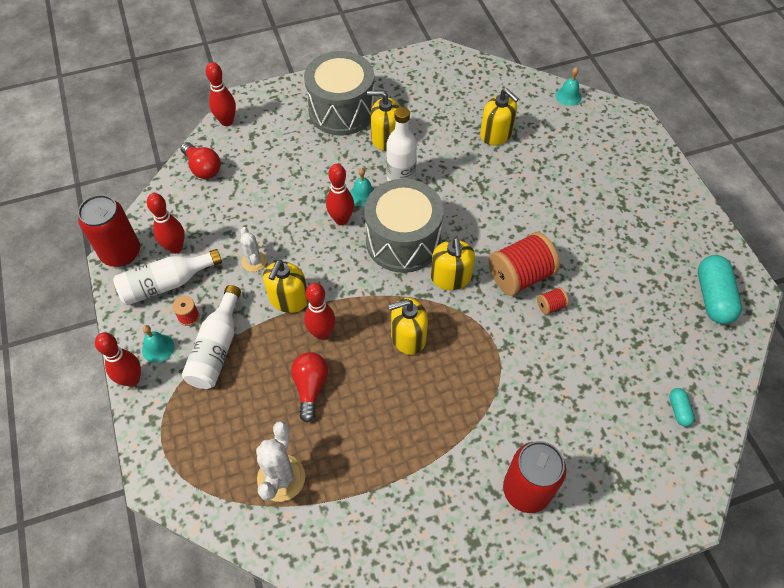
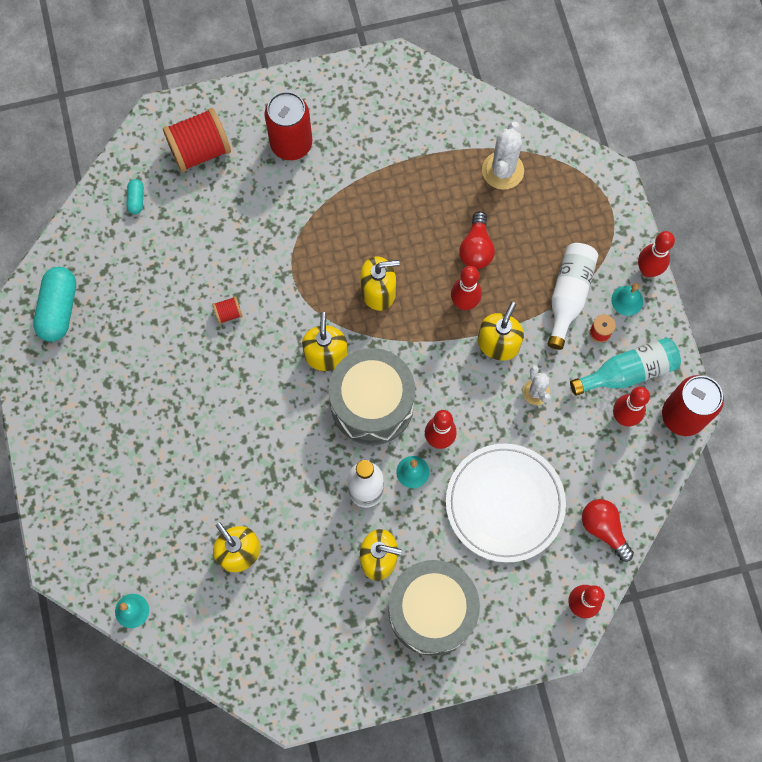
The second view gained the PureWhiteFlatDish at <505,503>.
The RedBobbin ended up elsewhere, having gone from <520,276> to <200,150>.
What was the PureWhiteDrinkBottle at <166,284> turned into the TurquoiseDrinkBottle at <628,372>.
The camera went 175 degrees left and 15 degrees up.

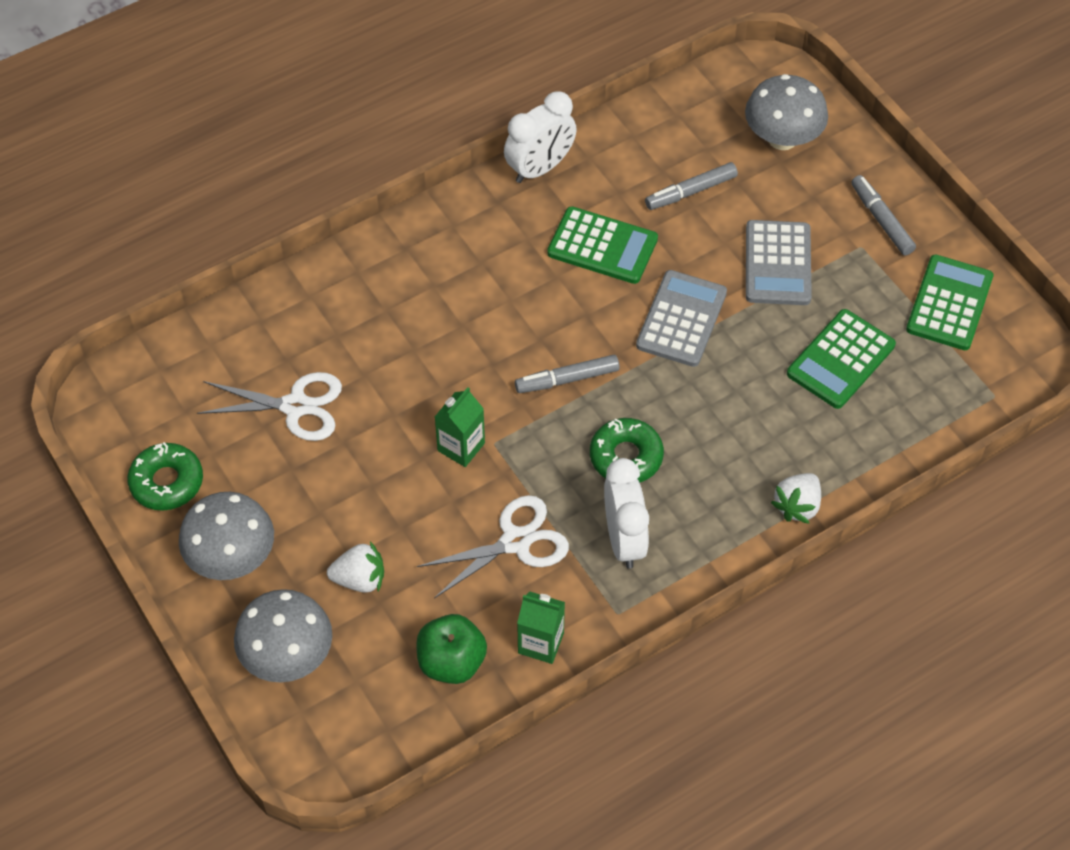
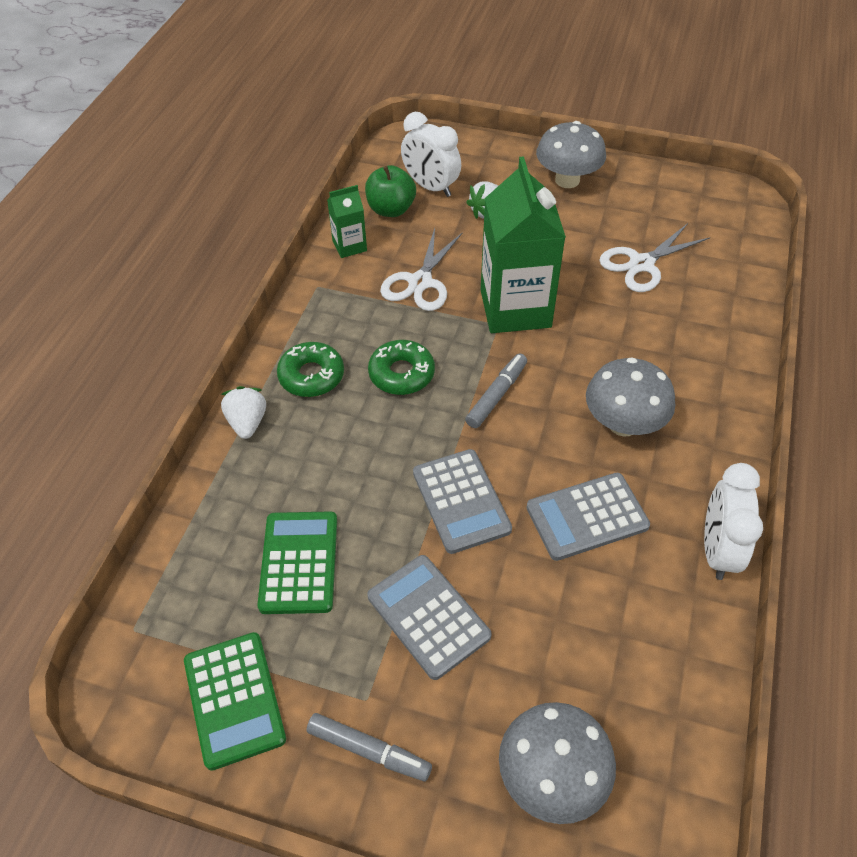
The second view lost the AshGreyFeltPen at <690,192>.
The EmeraldDonut ended up elsewhere, having gone from <167,482> to <311,376>.
The AshGreyMushroom ended up elsewhere, having gone from <288,656> to <623,423>.
The PureWhiteBedsideClock ended up elsewhere, having gone from <624,539> to <431,187>.
What was the EmeraldAddingMachine at <602,246> turned into the AshGreyAddingMachine at <587,517>.
The size of the EmeraldMilkCarton at <461,447> changed by a factor of 2.11.
The camera went 140 degrees right and 5 degrees down.

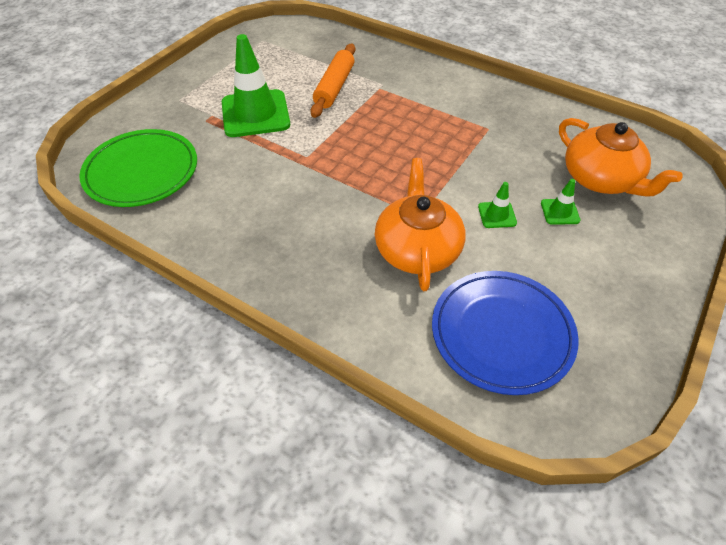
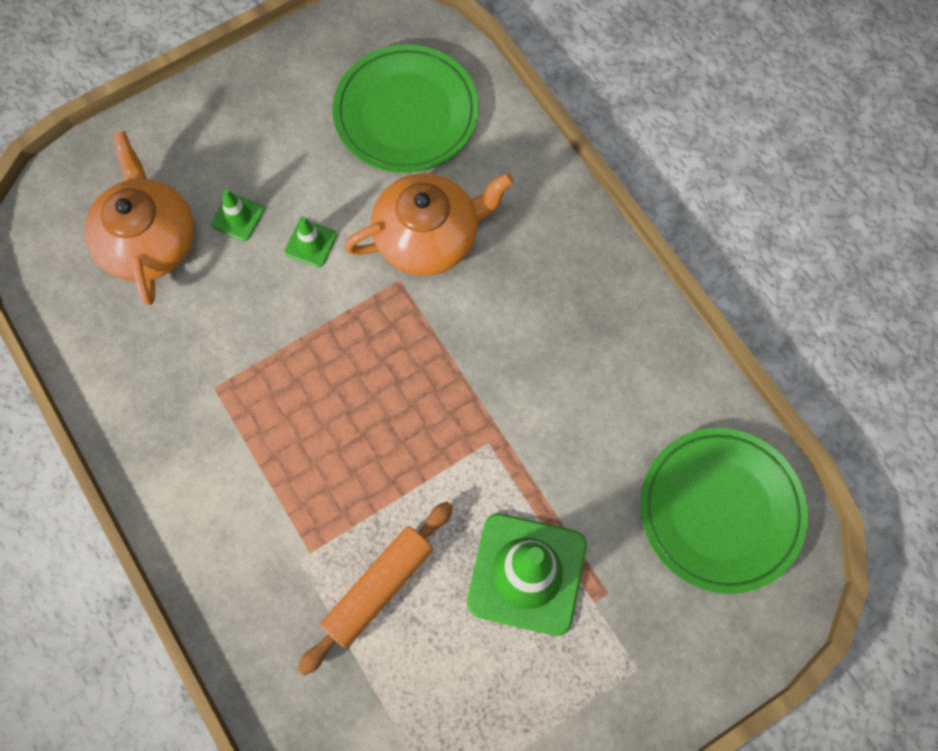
What was the RoyalBlueFlatDish at <502,333> turned into the EmeraldFlatDish at <406,113>.
The OrangeTeapot at <417,249> ended up facing another way, 135 degrees counterclockwise from before.
The camera went 155 degrees left and 20 degrees up.

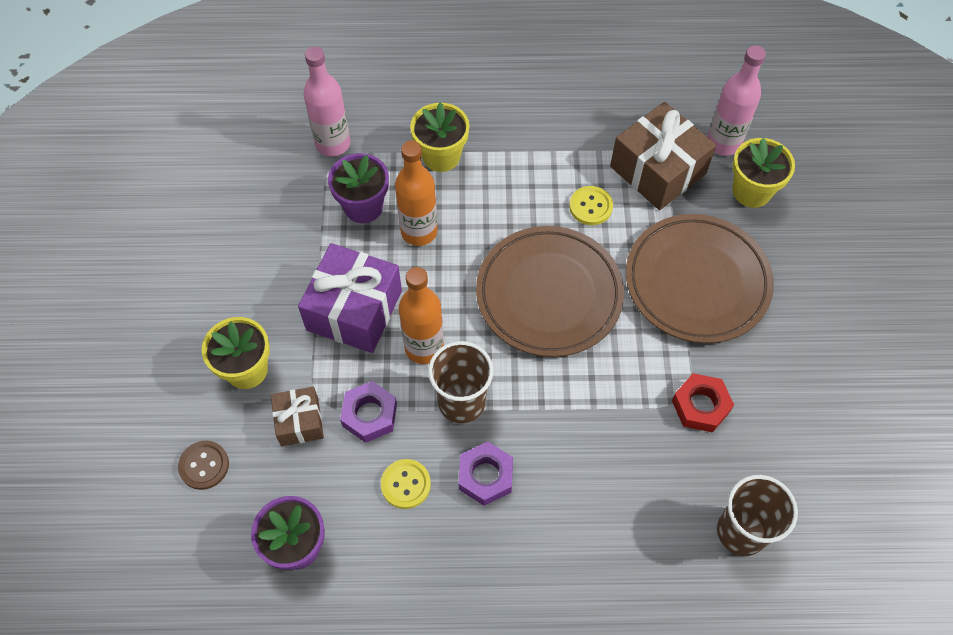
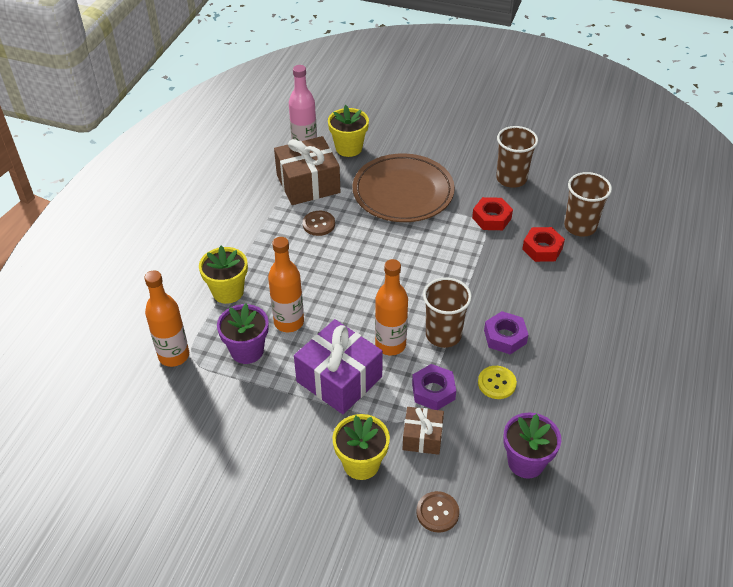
The second view lost the RussetFlatDish at <549,294>.
The second view gained the RussetTumbler at <511,179>.
The second view gained the RedHexNut at <542,248>.
What was the RosyDrinkBottle at <333,144> turned into the OrangeDrinkBottle at <174,356>.
What was the GoldenSewingButton at <590,206> turned into the RussetSewingButton at <319,224>.
The camera went 70 degrees left and 15 degrees down.

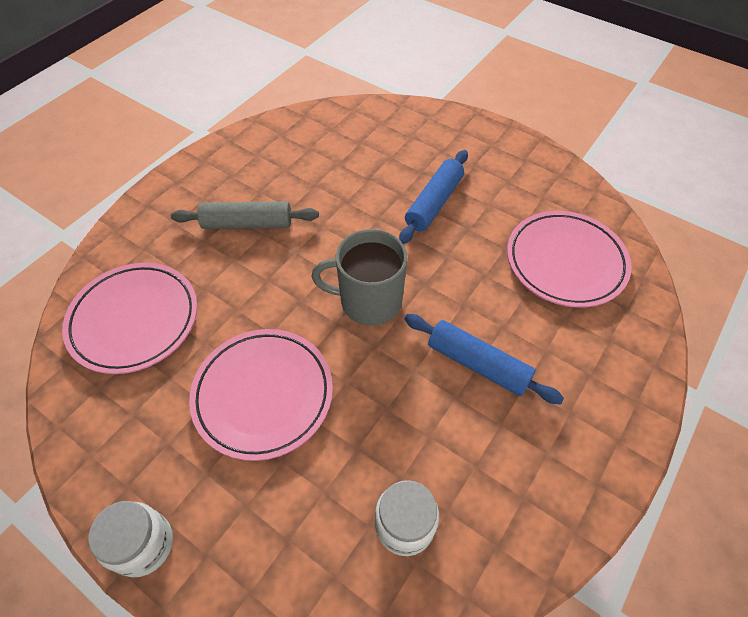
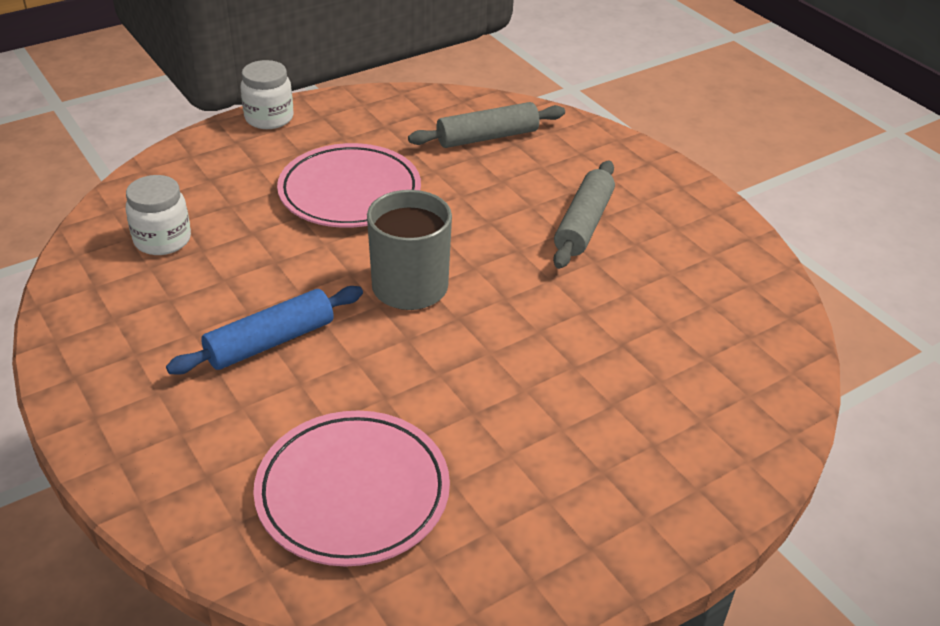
The second view lost the RoyalBlueDoughRoller at <434,203>.
Where the RosyFlatDish stood at <134,320>, the AshGreyDoughRoller came to stand at <487,137>.
The camera went 110 degrees right and 15 degrees down.

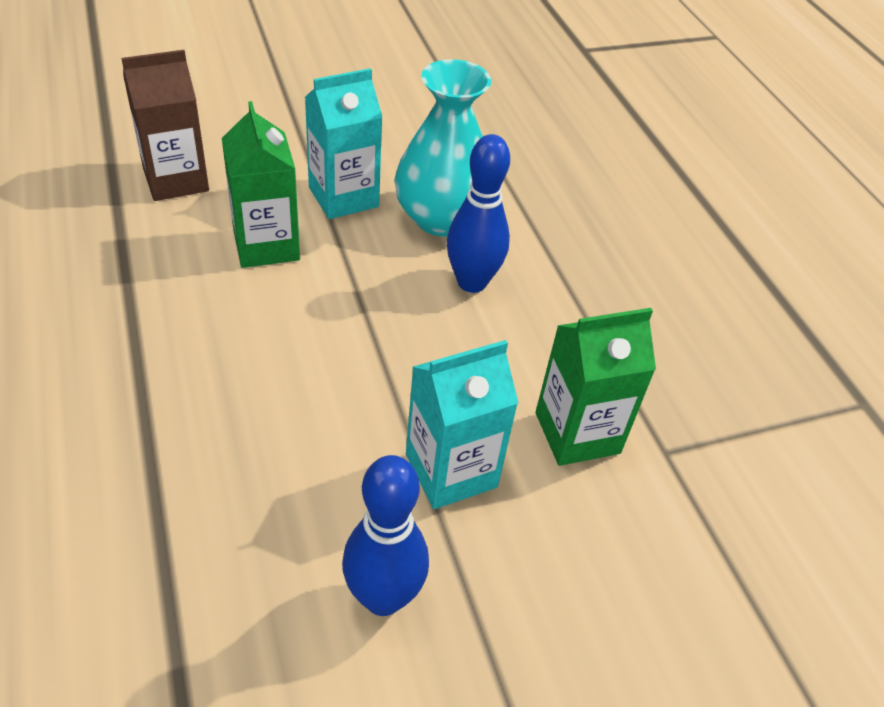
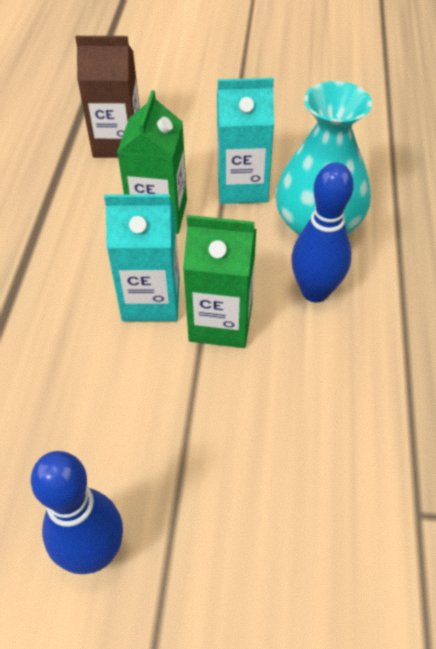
The TurquoiseMilkCarton ended up elsewhere, having gone from <451,470> to <151,299>.
The EmeraldMilkCarton ended up elsewhere, having gone from <577,433> to <220,322>.
The camera went 30 degrees right and 5 degrees up.

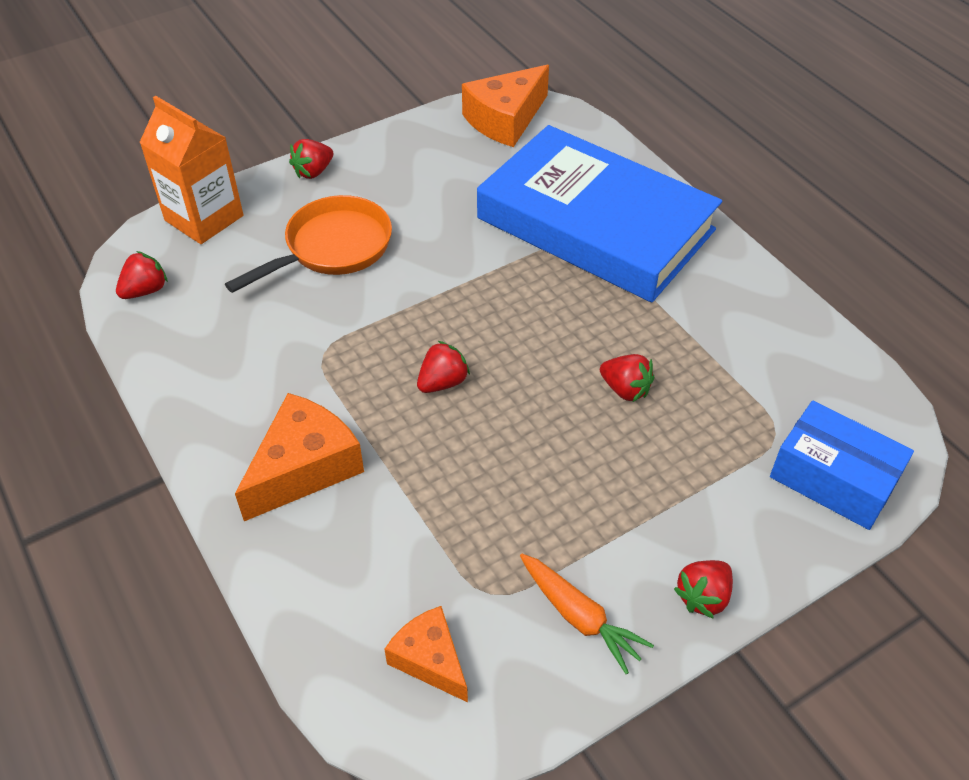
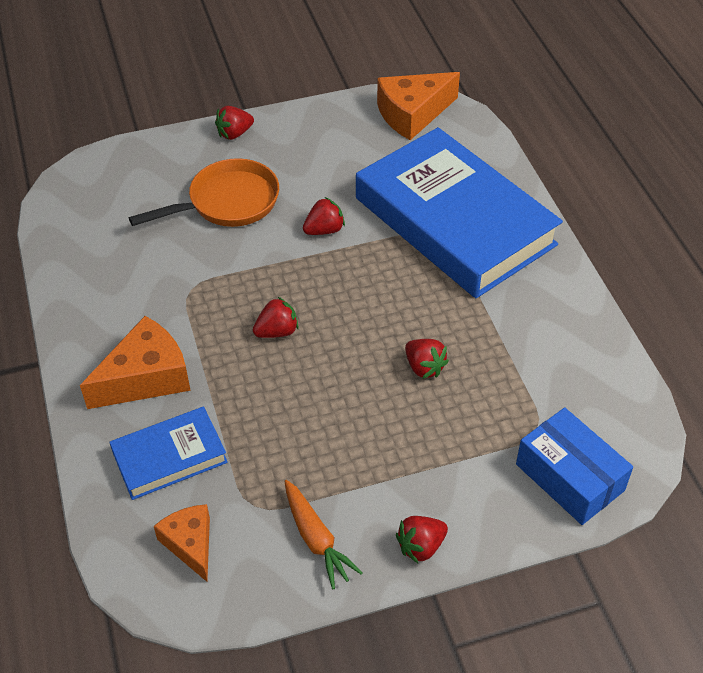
The second view lost the OrangeMilkCarton at <204,218>.
The second view gained the RoyalBlueHardcover at <169,457>.
The RedToyStrawberry ended up elsewhere, having gone from <145,290> to <324,230>.
The camera went 15 degrees right and 0 degrees up.

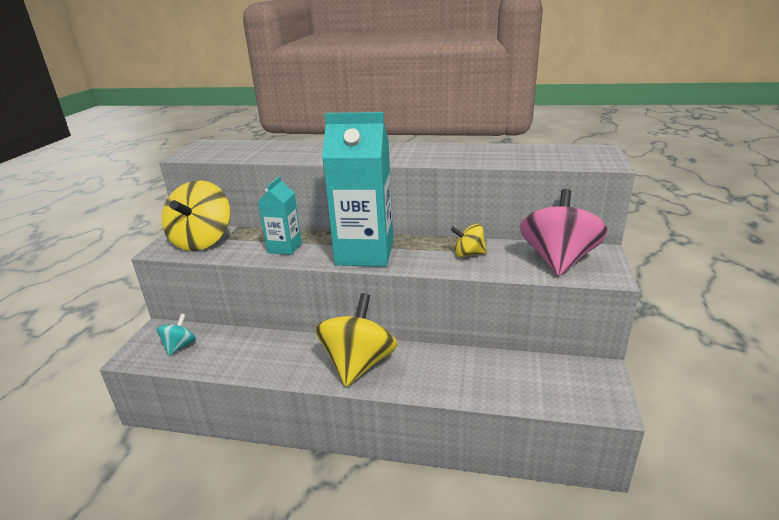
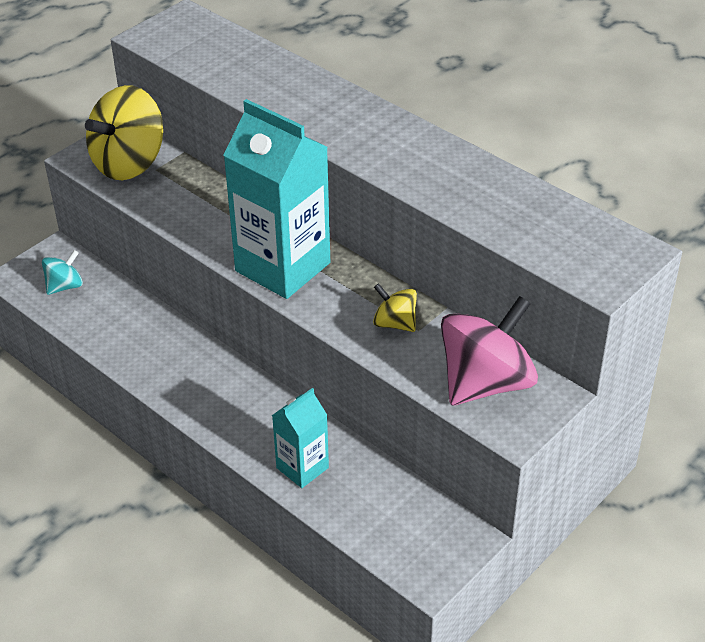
The second view lost the GoldenWhirligig at <358,364>.
The TurquoiseMilkCarton ended up elsewhere, having gone from <284,248> to <302,468>.
The camera went 30 degrees right and 15 degrees up.

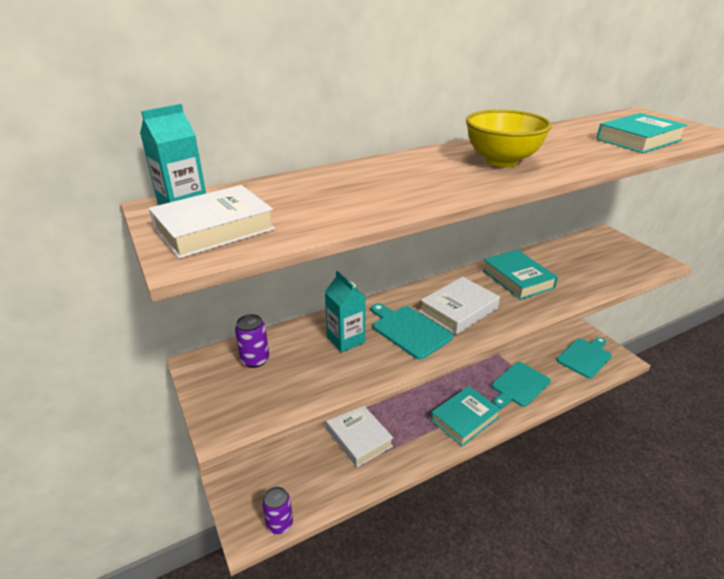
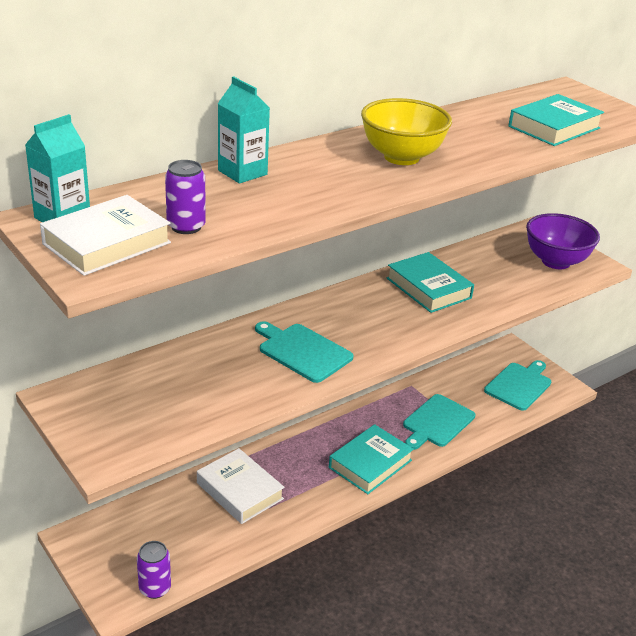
The second view lost the PureWhiteHardcover at <459,310>.
The second view gained the RoyalPurpleServingBowl at <555,261>.
The RoyalPurpleTin ended up elsewhere, having gone from <255,360> to <186,226>.
The TurquoiseMilkCarton ended up elsewhere, having gone from <346,340> to <242,172>.
The camera went 10 degrees left and 0 degrees up.

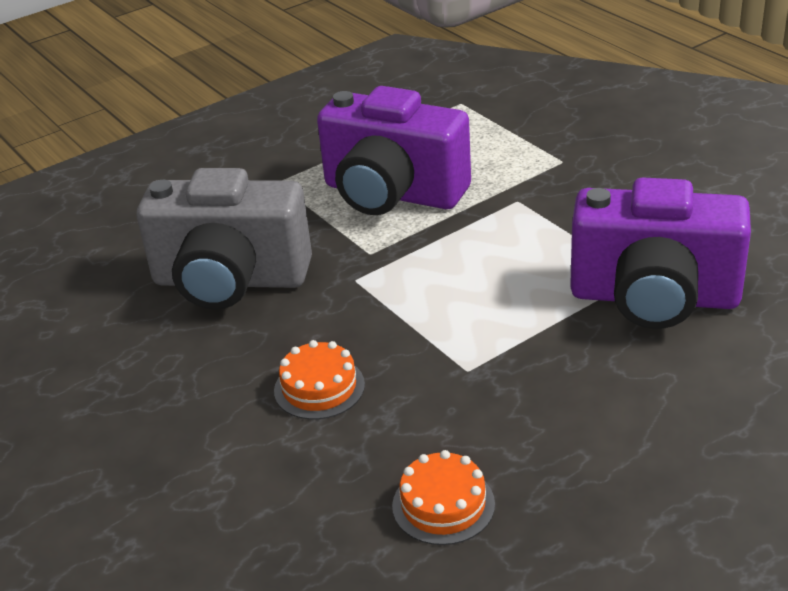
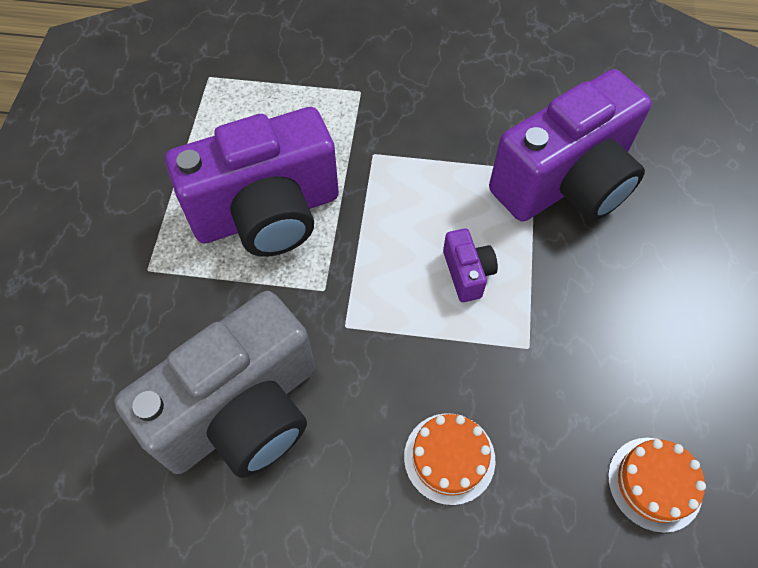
The second view gained the RoyalPurpleCompactCamera at <467,273>.
The camera went 50 degrees left and 25 degrees up.

